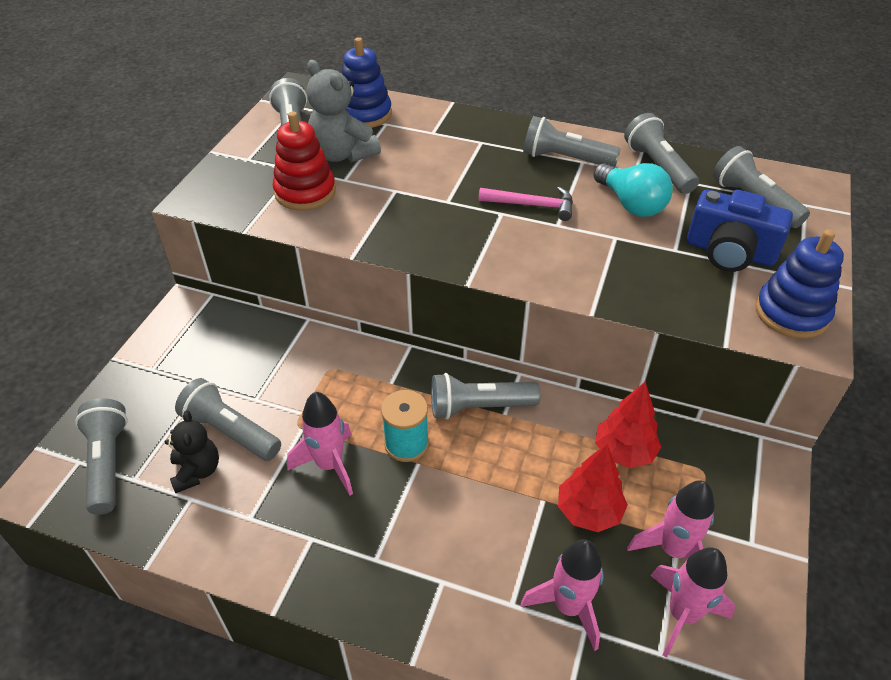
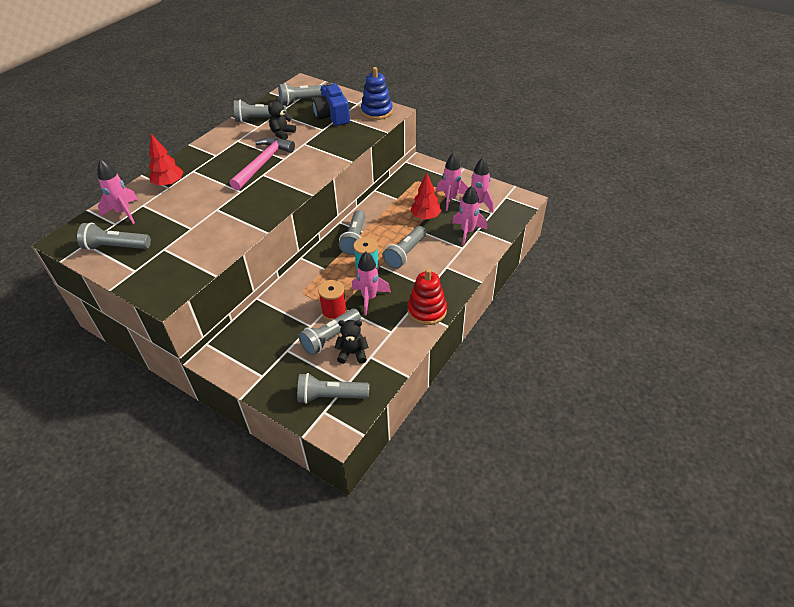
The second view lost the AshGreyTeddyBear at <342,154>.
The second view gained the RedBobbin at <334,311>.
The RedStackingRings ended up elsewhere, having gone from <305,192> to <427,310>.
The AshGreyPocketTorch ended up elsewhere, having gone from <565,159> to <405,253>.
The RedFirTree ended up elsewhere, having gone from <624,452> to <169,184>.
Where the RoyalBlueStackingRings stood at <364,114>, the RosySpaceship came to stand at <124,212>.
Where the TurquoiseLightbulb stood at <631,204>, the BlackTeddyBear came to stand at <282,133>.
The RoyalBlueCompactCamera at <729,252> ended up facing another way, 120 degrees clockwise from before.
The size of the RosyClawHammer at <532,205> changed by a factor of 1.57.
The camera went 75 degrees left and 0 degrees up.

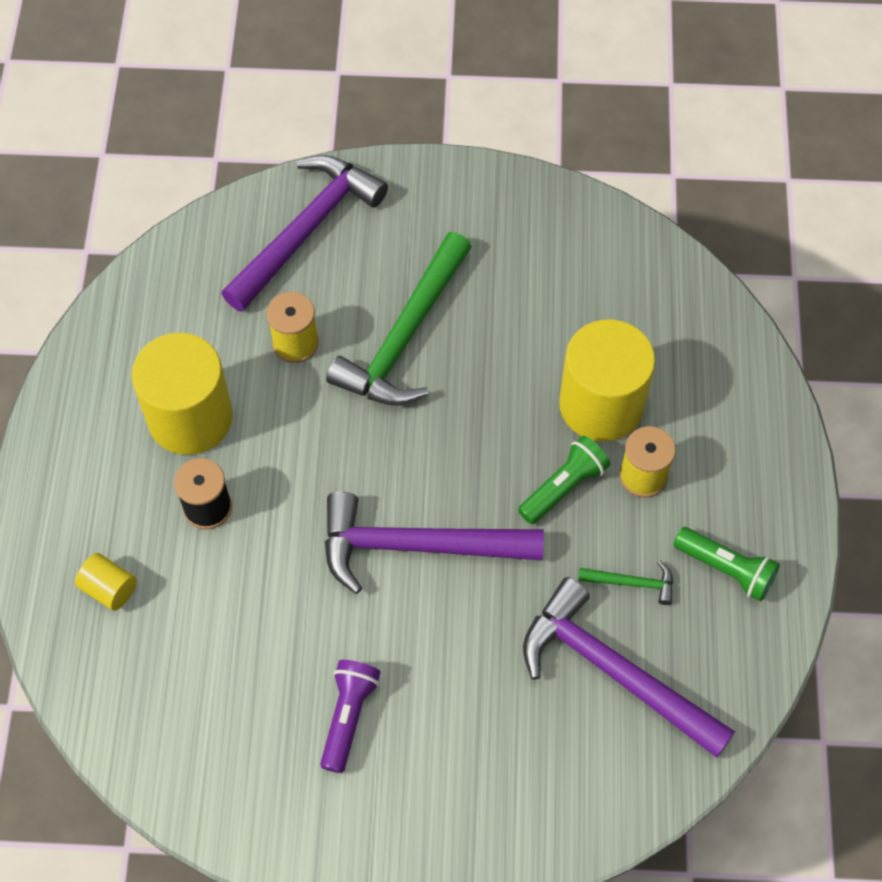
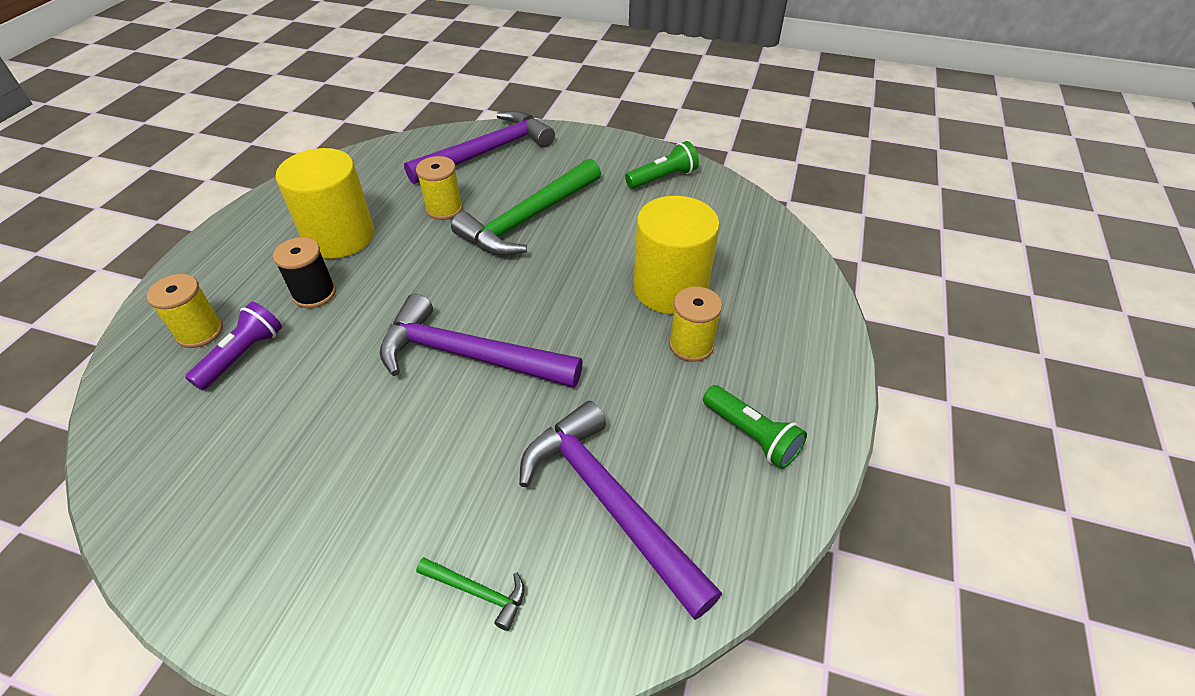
The RoyalPurplePocketTorch ended up elsewhere, having gone from <348,717> to <242,355>.
The EmeraldPocketTorch ended up elsewhere, having gone from <563,487> to <662,178>.
The EmeraldClawHammer ended up elsewhere, having gone from <632,583> to <477,592>.
Where the GoldenCylinder stood at <109,588>, the GoldenBobbin came to stand at <200,332>.
The camera went 15 degrees right and 15 degrees down.

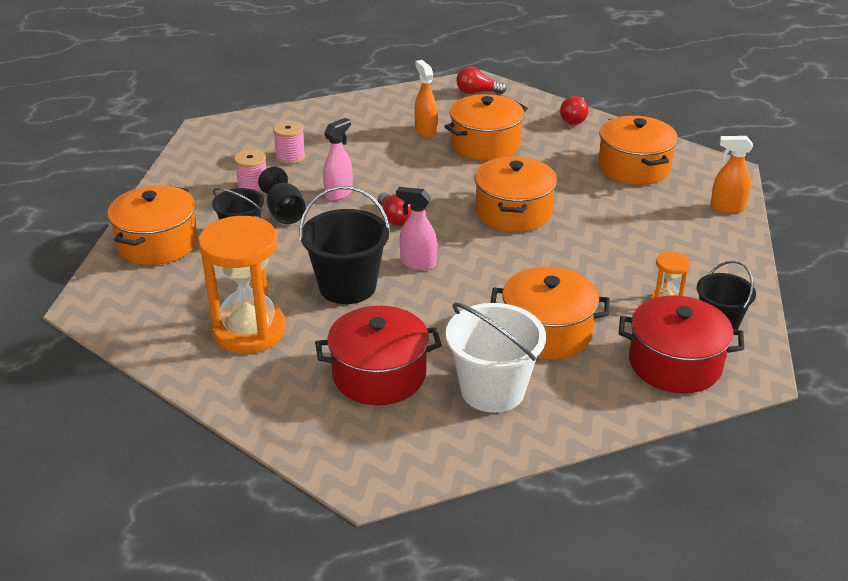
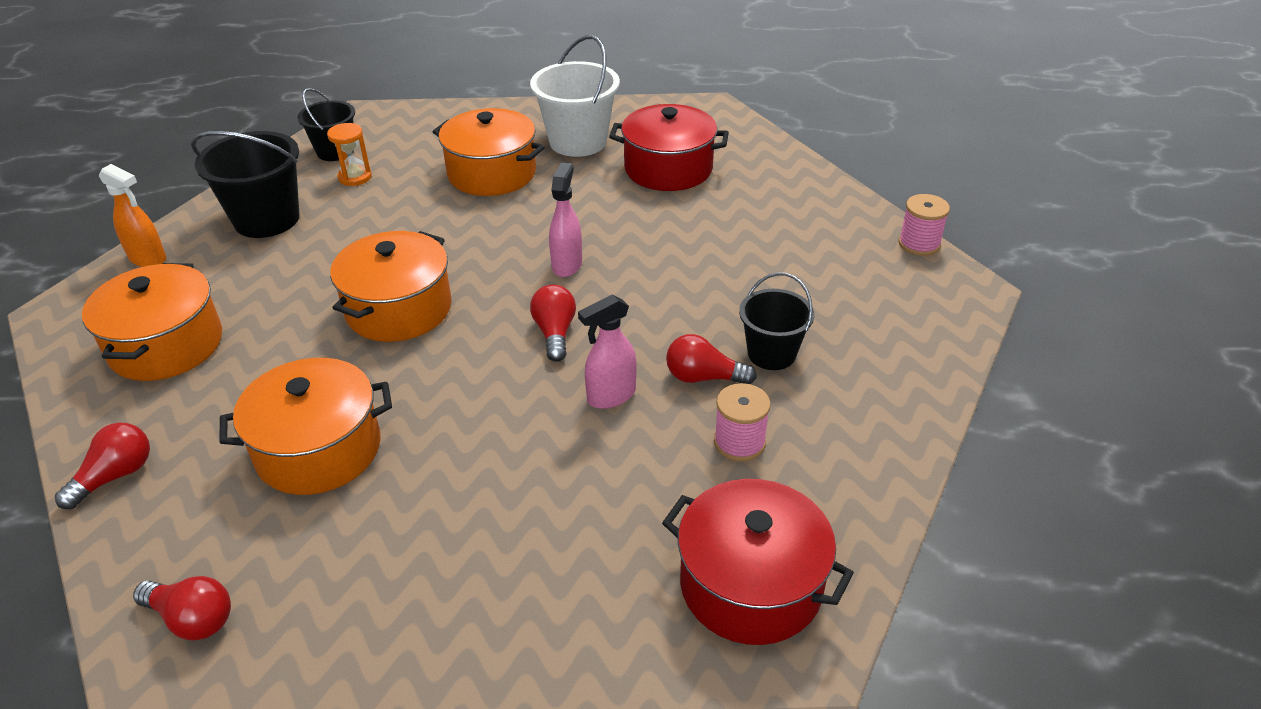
The second view lost the OrangeCookingPot at <157,243>.
The second view lost the OrangeSandglass at <249,331>.
The second view lost the OrangeSprayer at <425,131>.
The RosyBobbin ended up elsewhere, having gone from <290,157> to <919,244>.
The BlackSandBucket ended up elsewhere, having gone from <347,286> to <267,219>.
The RedCookingPot ended up elsewhere, having gone from <675,364> to <750,585>.
Where the BlackChalice stood at <284,213>, the RedLightbulb came to stand at <703,377>.
The RosySprayer at <417,263> ended up facing another way, 120 degrees counterclockwise from before.
The camera went 160 degrees left and 5 degrees up.

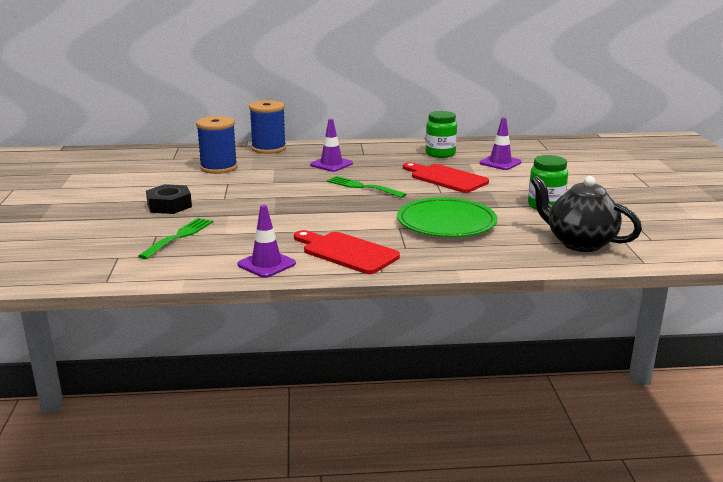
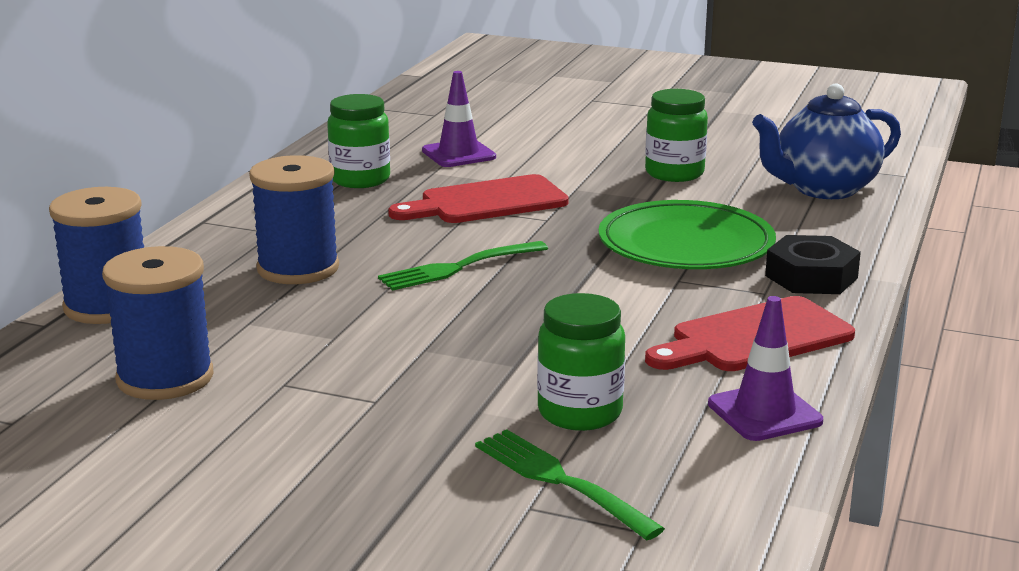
The second view gained the EmeraldJamJar at <580,413>.
The BlackHexNut ended up elsewhere, having gone from <169,205> to <811,277>.
Where the RoyalPurpleSafetyCone stood at <331,164>, the RoyalBlueBobbin came to stand at <298,268>.
What was the BlackTeapot at <579,243> turned into the RoyalBlueTeapot at <823,189>.
The camera went 65 degrees left and 0 degrees up.

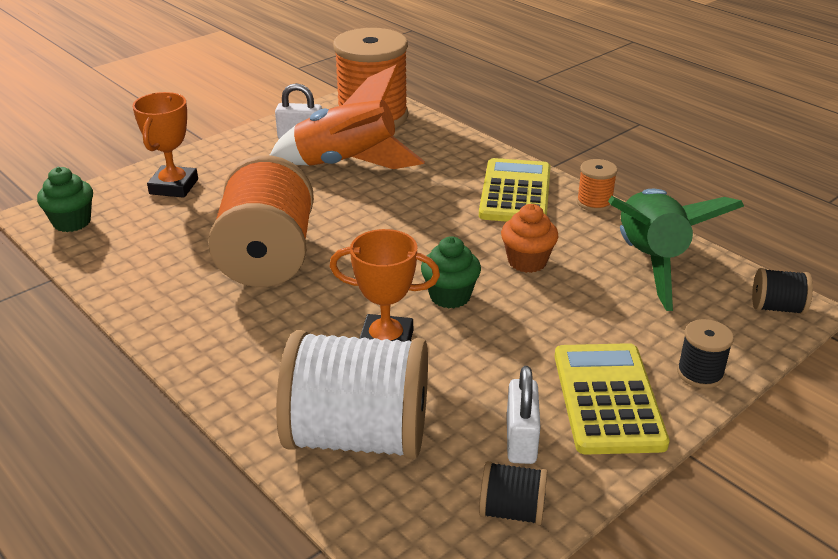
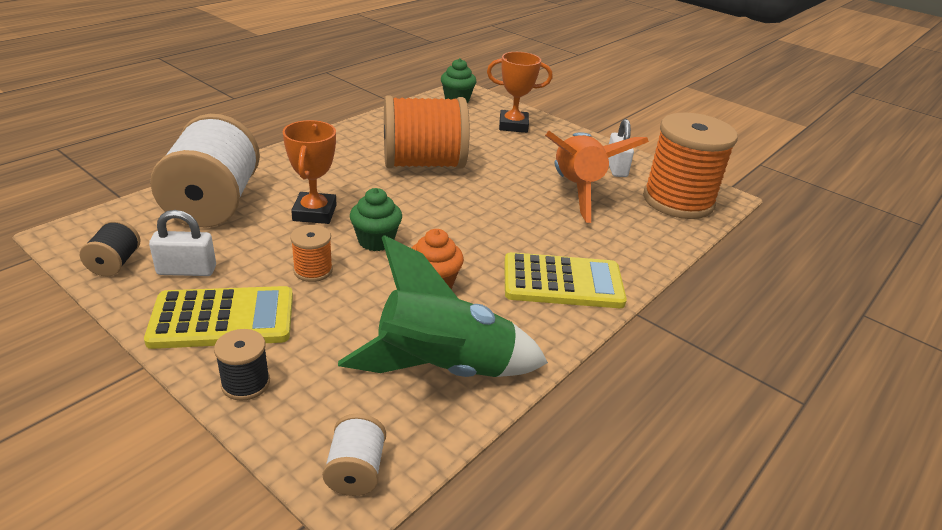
The OrangeBobbin ended up elsewhere, having gone from <594,202> to <313,270>.
What was the BlackBobbin at <777,308> turned into the PureWhiteBobbin at <356,471>.
The camera went 80 degrees right and 0 degrees up.

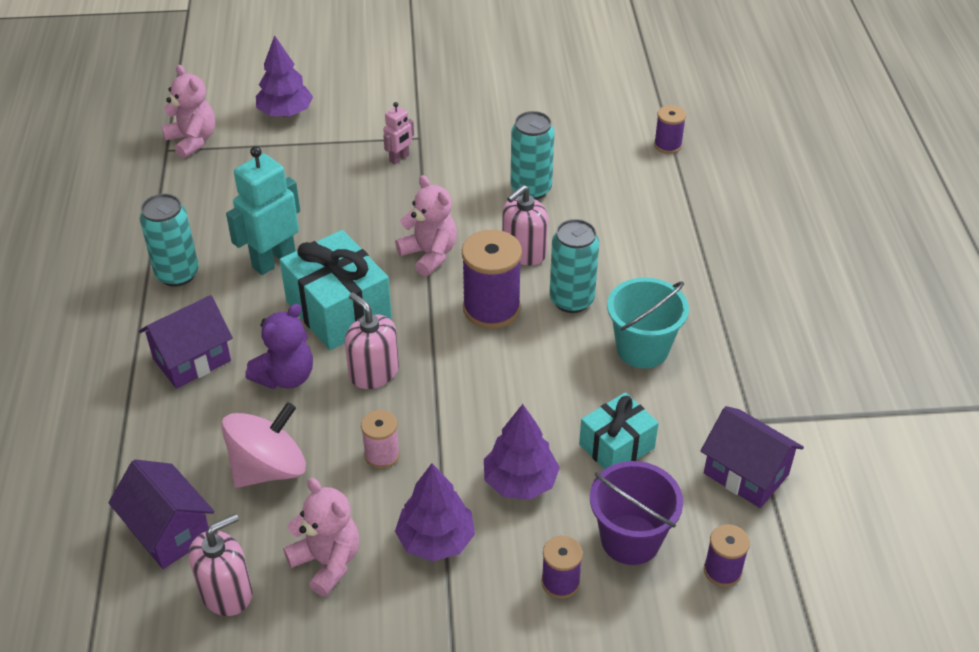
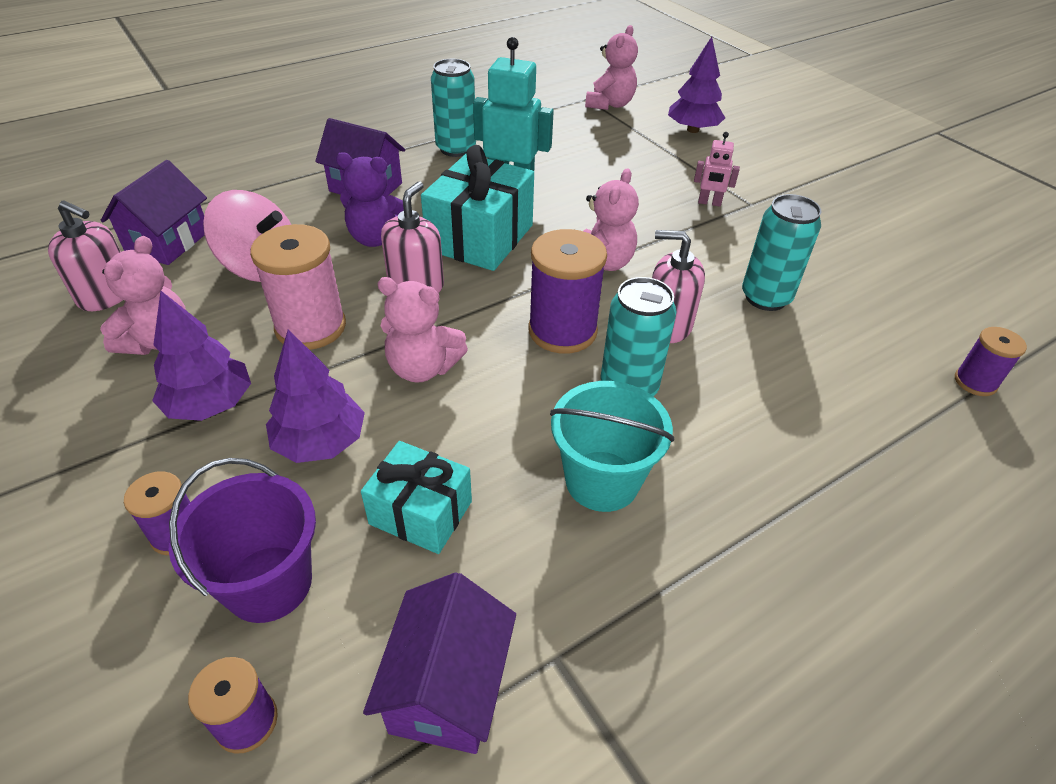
The second view gained the RosyTeddyBear at <423,368>.
The size of the RosyBobbin at <382,455> changed by a factor of 1.81.
The camera went 60 degrees right and 0 degrees up.

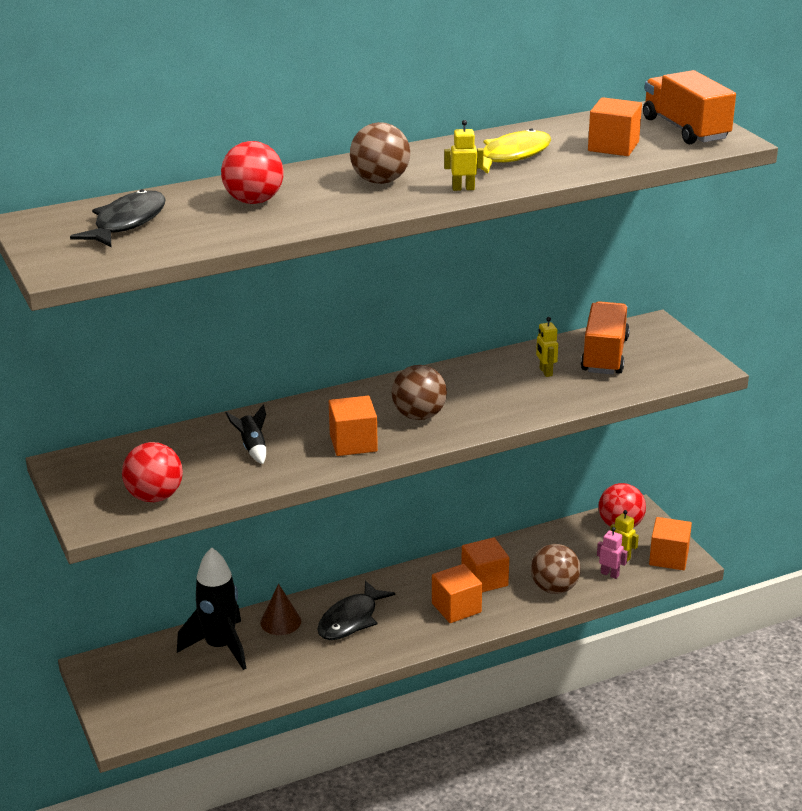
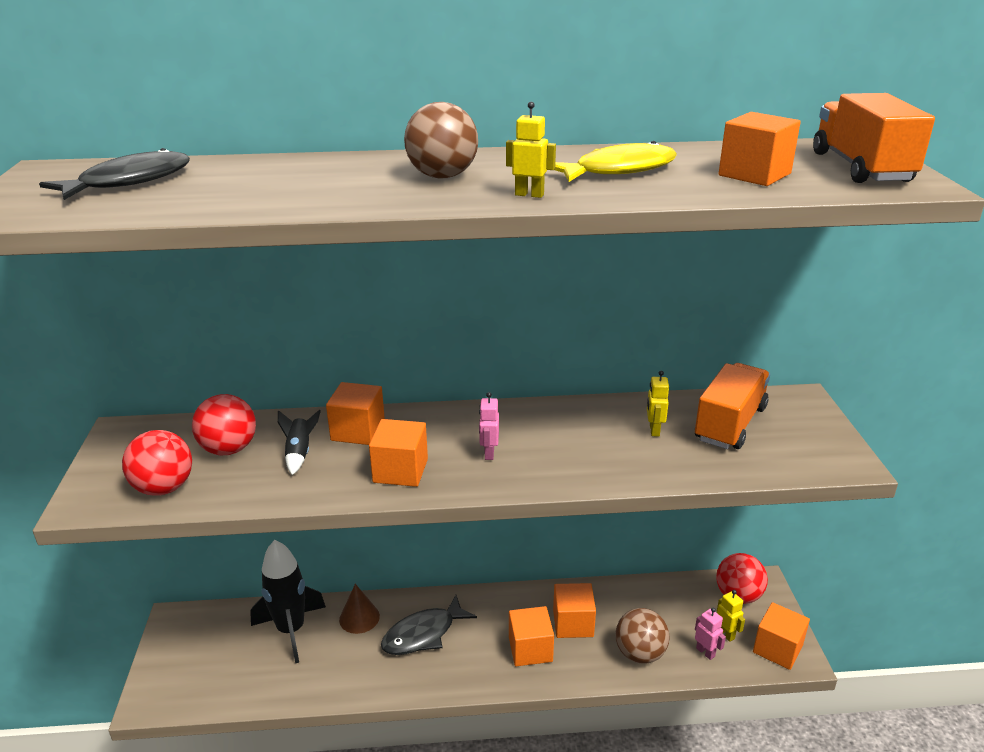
The second view gained the OrangeSolidCube at <358,431>.
The RedBall ended up elsewhere, having gone from <254,201> to <229,449>.
Where the RussetBall stood at <419,415>, the RosyToyRobot came to stand at <489,453>.
The camera went 20 degrees right and 0 degrees up.

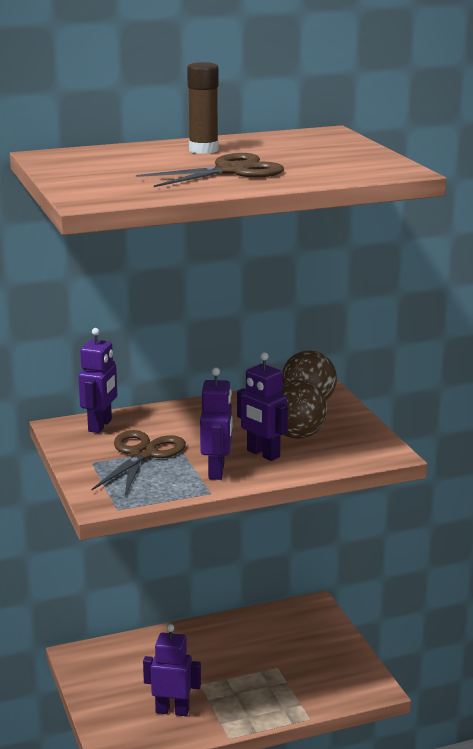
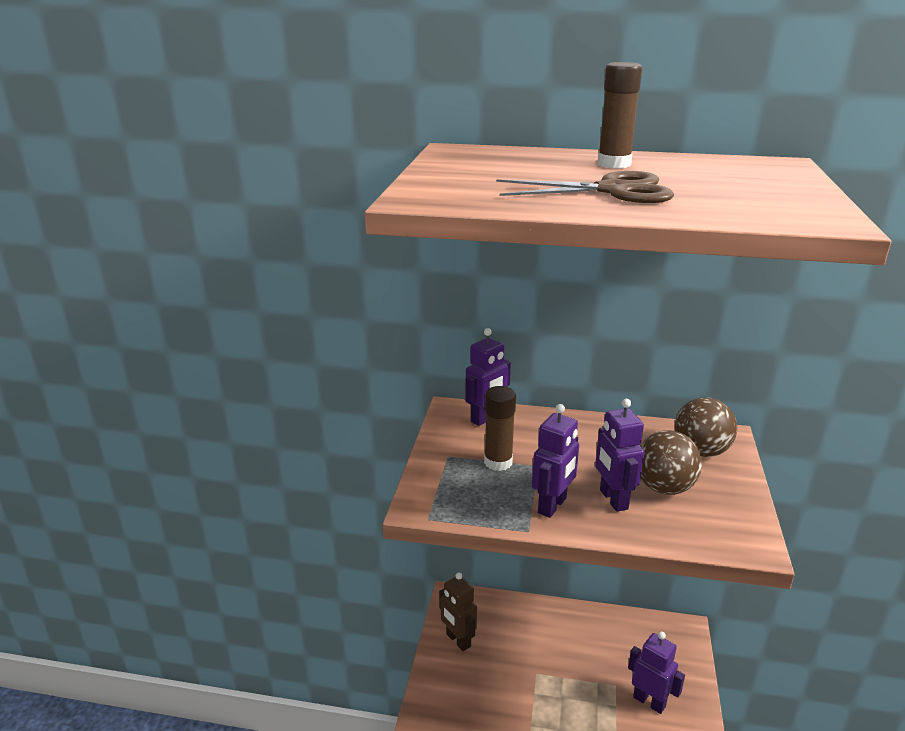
The second view gained the RussetToyRobot at <458,640>.
The RoyalPurpleToyRobot ended up elsewhere, having gone from <172,710> to <649,701>.
Where the RussetShears stood at <142,454>, the RussetGlueStick came to stand at <498,462>.
The camera went 30 degrees right and 5 degrees up.

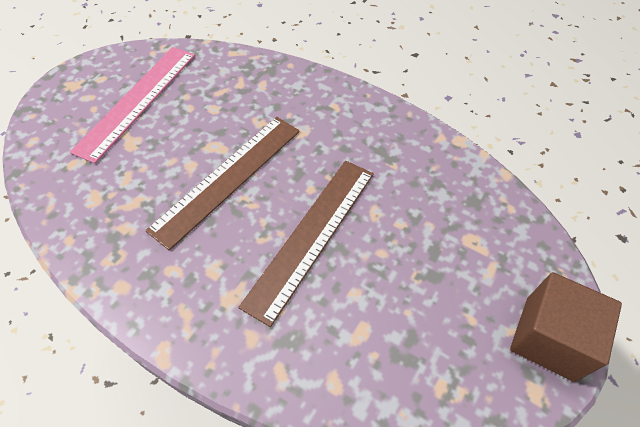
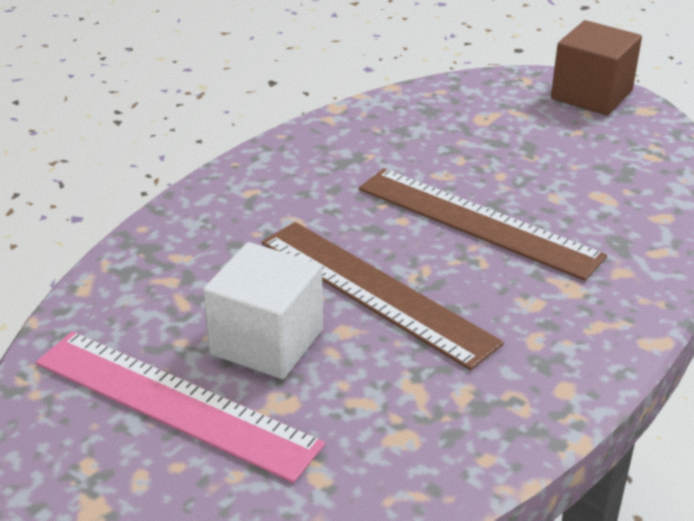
The second view gained the PureWhiteSolidCube at <267,342>.
The camera went 85 degrees left and 20 degrees down.

